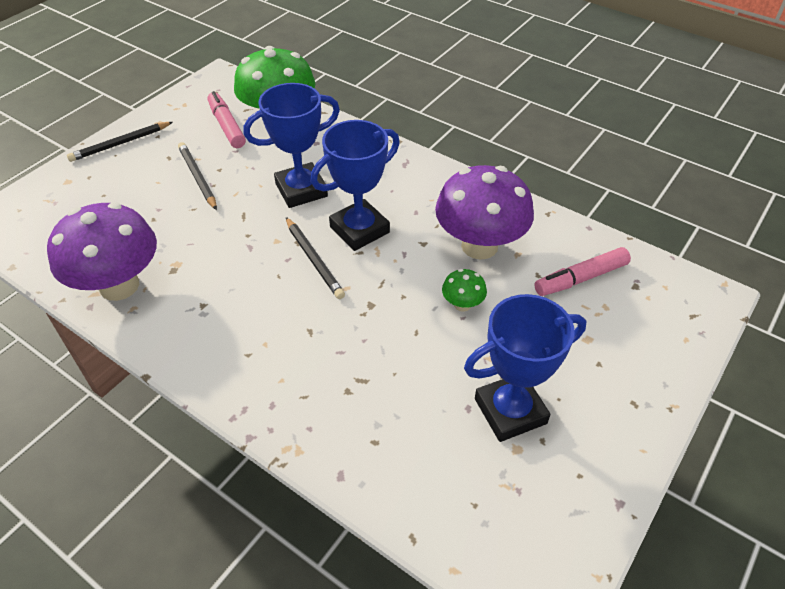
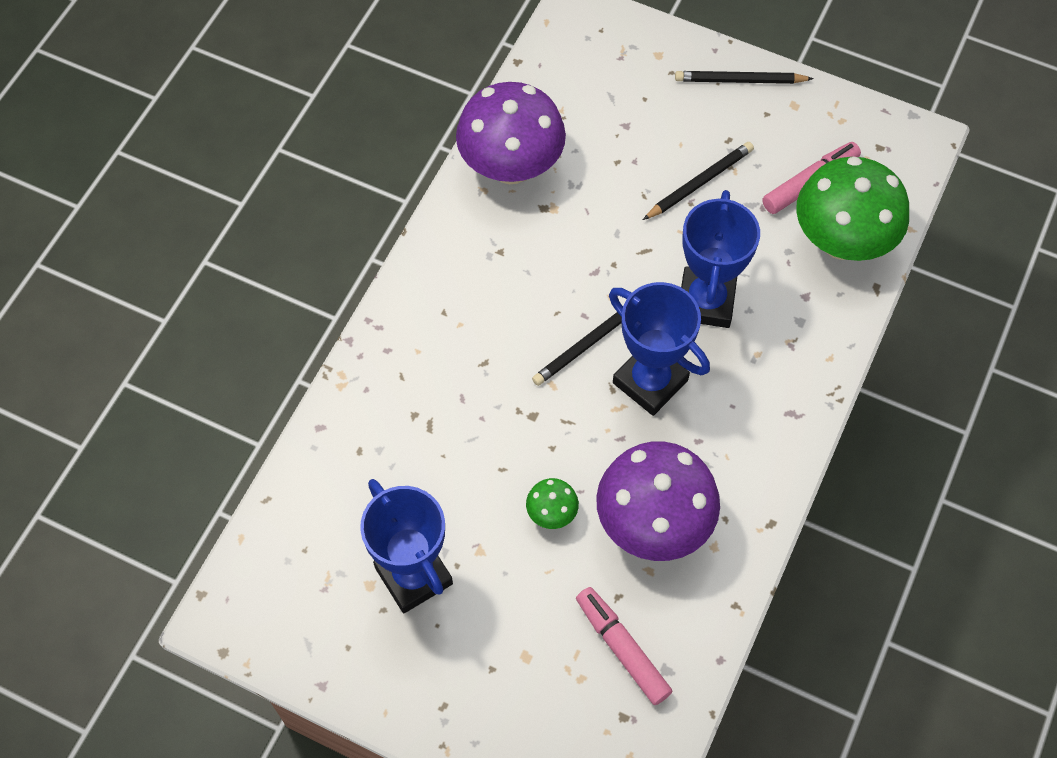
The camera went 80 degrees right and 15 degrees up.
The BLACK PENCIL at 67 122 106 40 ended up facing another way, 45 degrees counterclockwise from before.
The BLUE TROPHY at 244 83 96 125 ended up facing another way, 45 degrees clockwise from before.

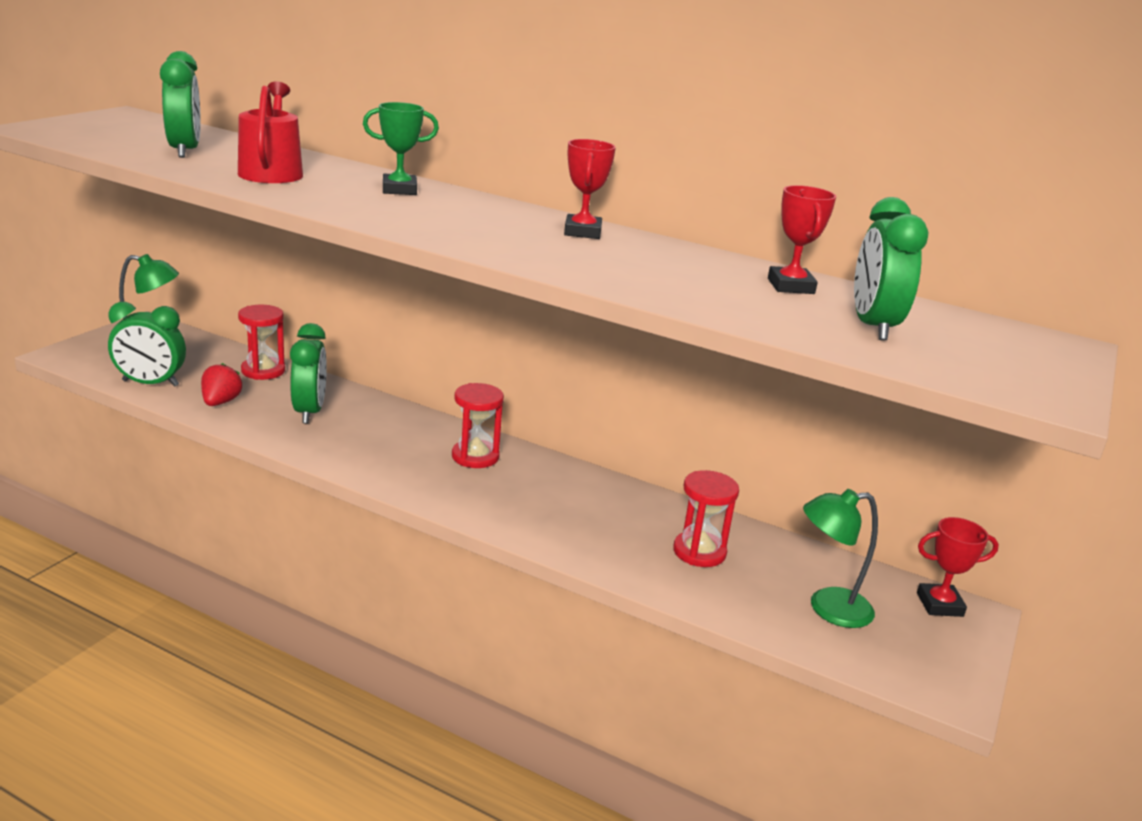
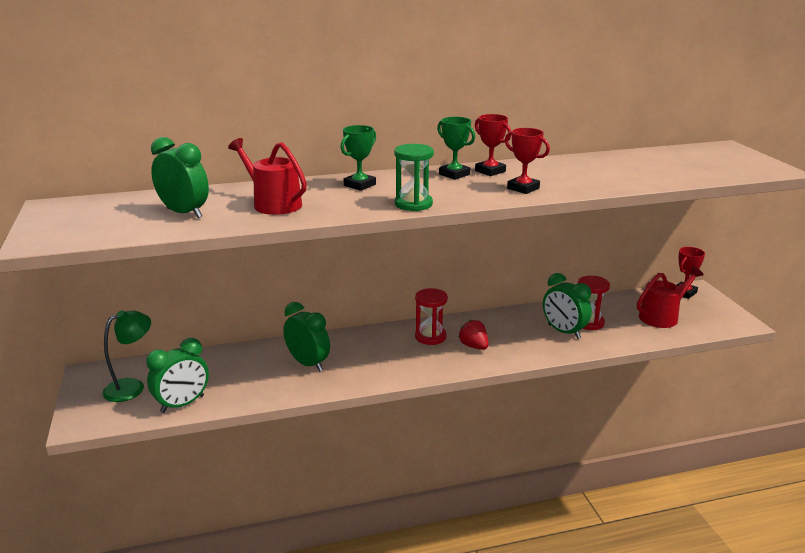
The camera went 40 degrees left and 0 degrees up.
The second view gained the GREEN HOURGLASS at 394 144 40 67.
The second view gained the GREEN TROPHY at 437 117 38 63.
The RED STRAWBERRY ended up elsewhere, having gone from 201 363 41 43 to 459 320 29 30.
The RED TROPHY ended up elsewhere, having gone from 768 185 68 109 to 505 128 45 66.
The GREEN CLOCK ended up elsewhere, having gone from 854 197 75 143 to 543 273 49 66.
Where the GREEN LAMP stood at 803 489 75 139, the RED WATERING CAN came to stand at 637 267 67 61.
The second view lost the RED HOURGLASS at 238 305 47 75.

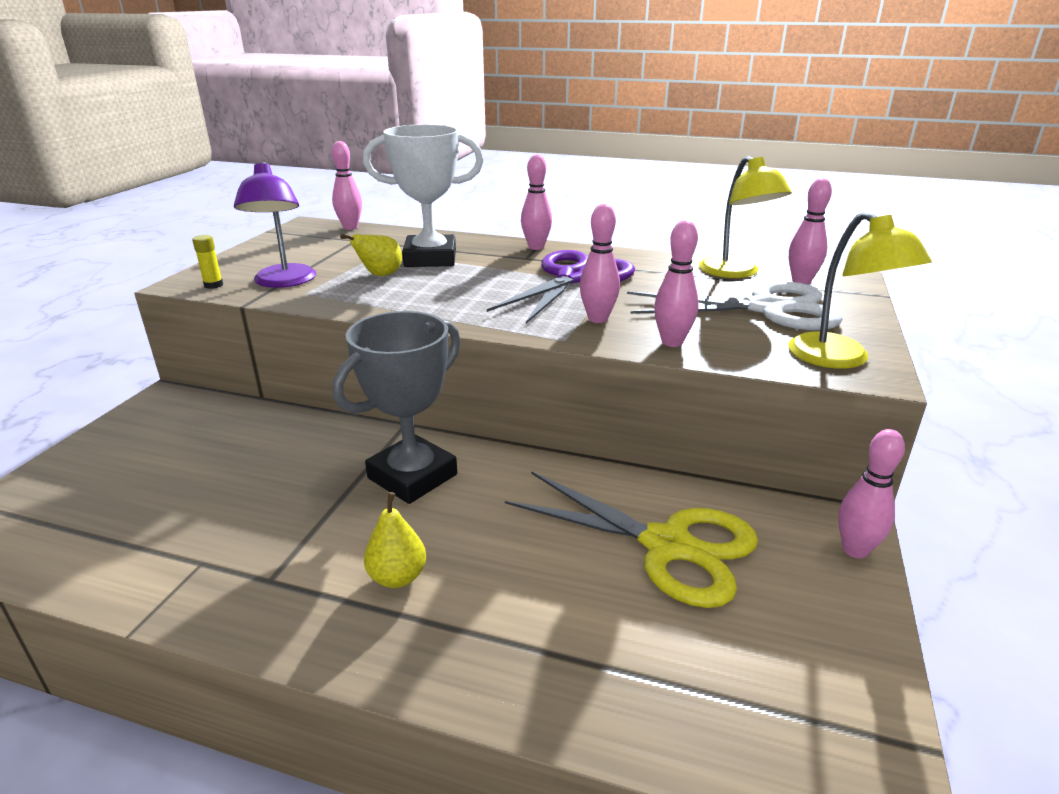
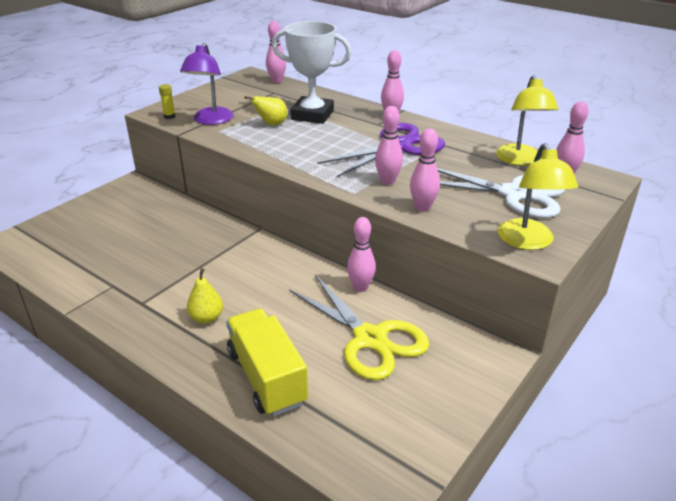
The camera went 20 degrees right and 5 degrees up.
The second view gained the YELLOW TRUCK at 226 308 82 108.
The PINK BOWLING PIN ended up elsewhere, having gone from 838 429 67 130 to 347 217 29 75.
The second view lost the GREY TROPHY at 333 311 128 193.

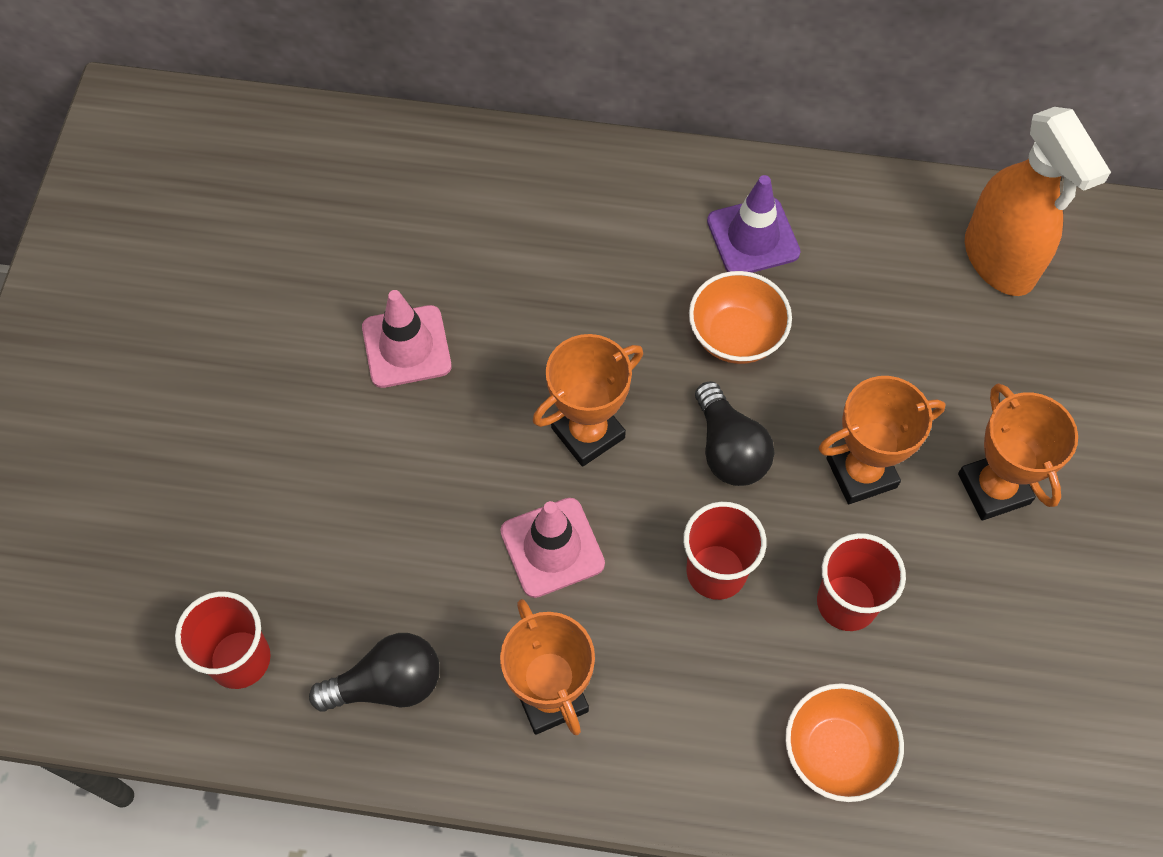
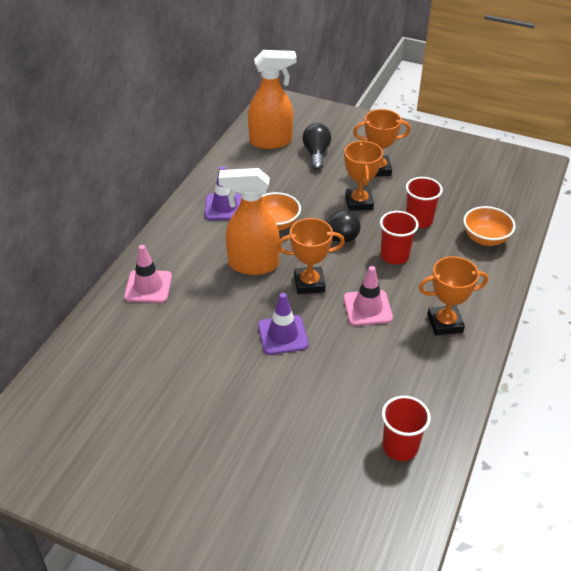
The camera went 75 degrees left and 20 degrees down.
The PINK TRAFFIC CONE ended up elsewhere, having gone from 362 290 90 98 to 124 245 48 58.
The second view gained the ORANGE SPRAY BOTTLE at 218 168 62 107.
The second view gained the PURPLE TRAFFIC CONE at 258 293 51 62.
The ORANGE TROPHY at 533 334 110 133 ended up facing another way, 75 degrees counterclockwise from before.
The BLACK LIGHT BULB ended up elsewhere, having gone from 309 633 131 79 to 302 123 29 47.

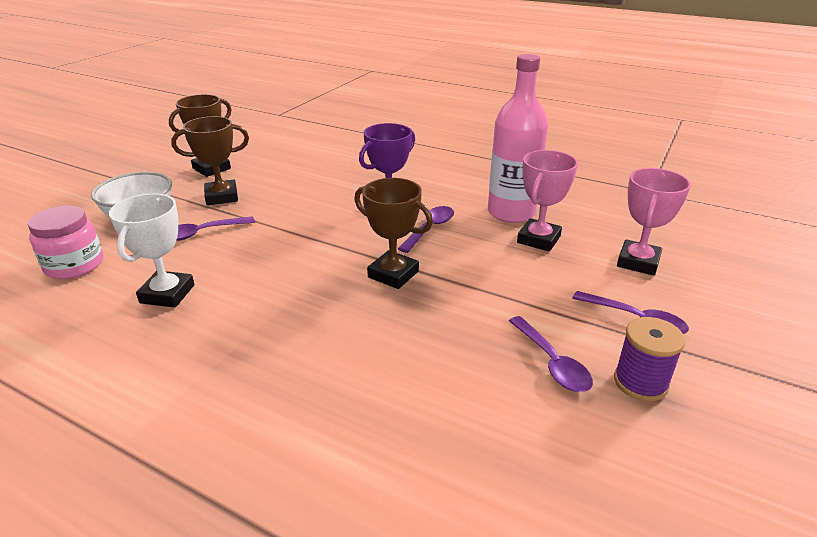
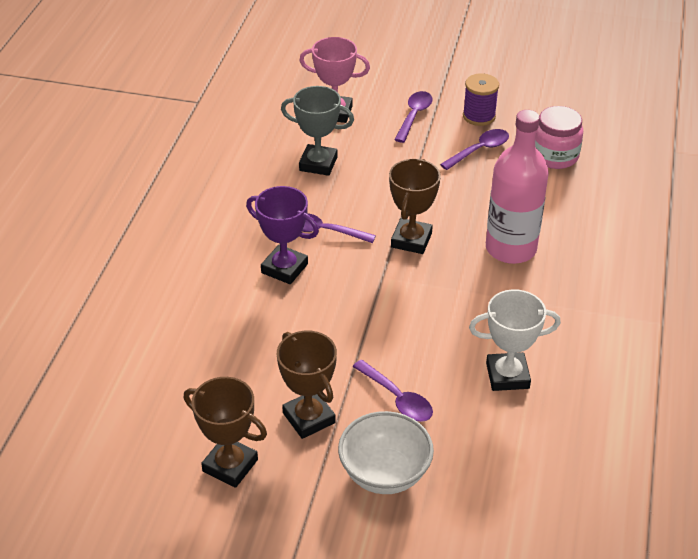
The camera went 105 degrees left and 10 degrees up.
What was the PINK TROPHY at 517 150 61 102 turned into the GREY TROPHY at 281 86 73 90.
The PINK BOTTLE ended up elsewhere, having gone from 488 54 60 169 to 486 110 63 154.
The PINK JAR ended up elsewhere, having gone from 28 206 75 73 to 535 106 48 63.

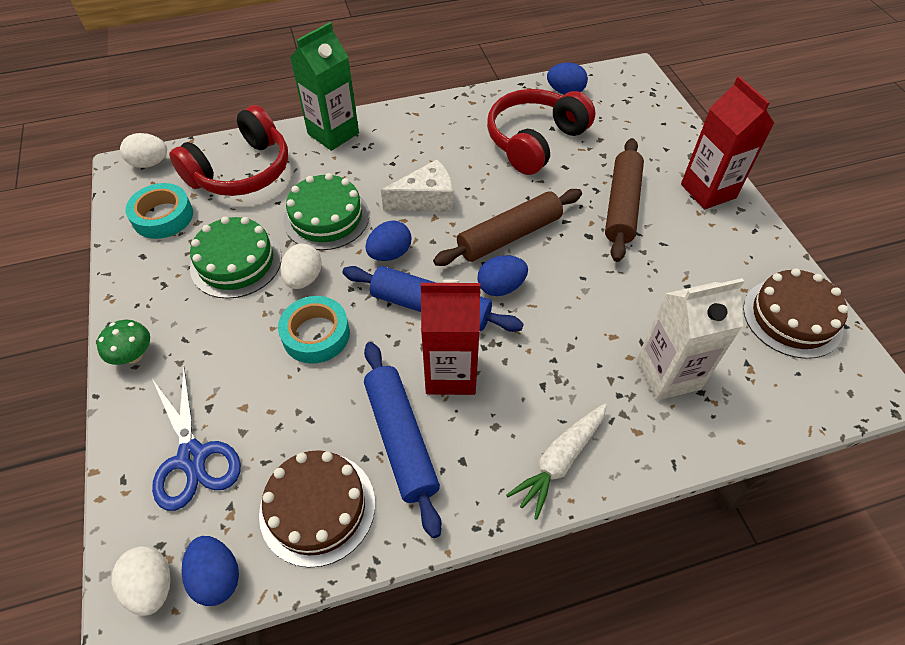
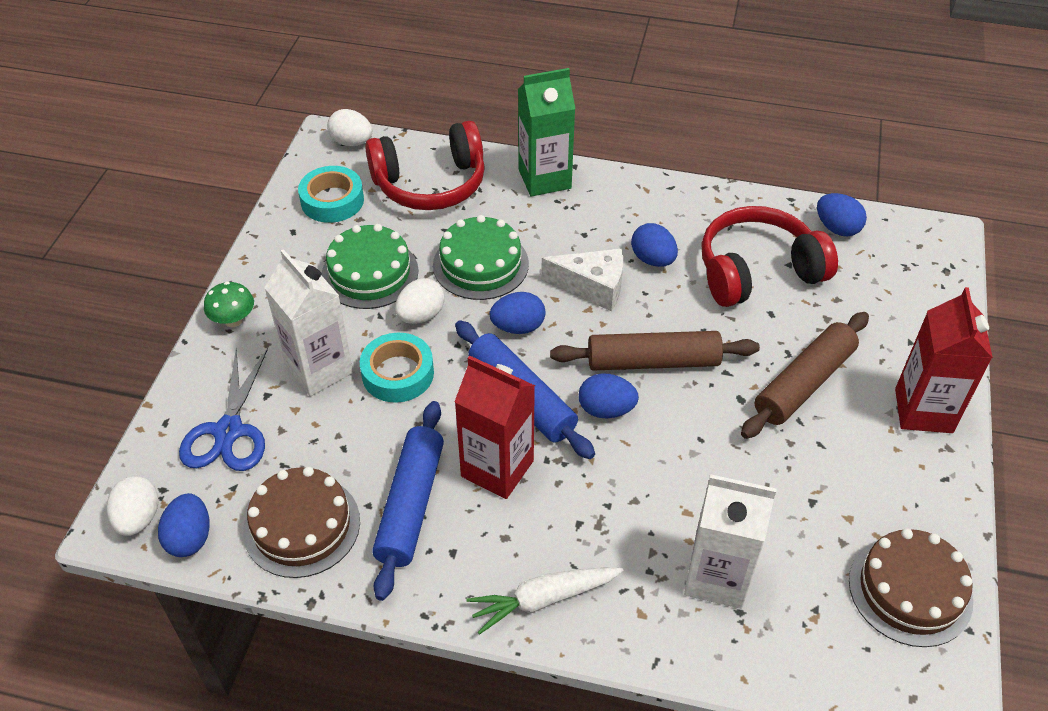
The camera went 30 degrees right and 5 degrees down.
The second view gained the WHITE CARTON at 264 249 89 147.
The second view gained the BLUE EGG at 631 223 47 44.

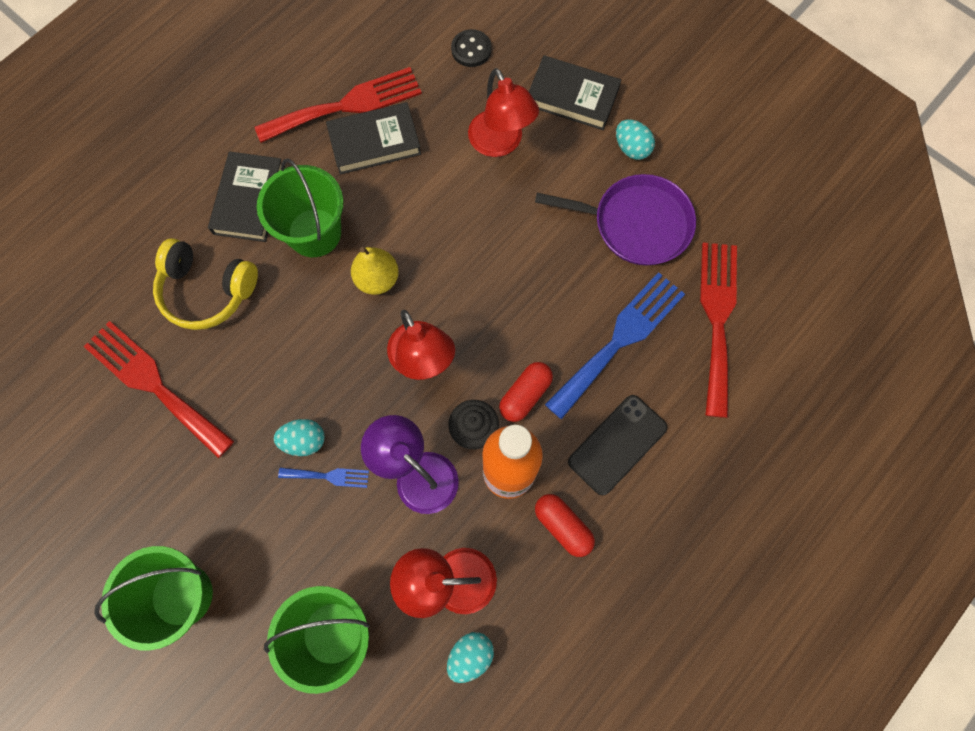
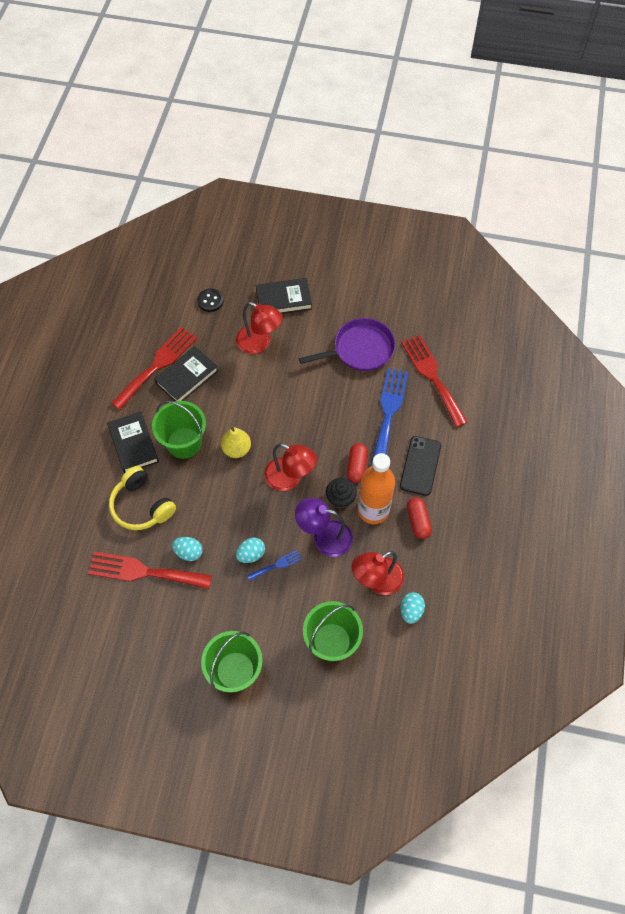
The camera went 30 degrees left and 10 degrees down.
The YELLOW HEADPHONES at 153 238 105 92 ended up facing another way, 60 degrees clockwise from before.
The TURQUOISE EGG ended up elsewhere, having gone from 616 120 39 40 to 172 537 31 24.
The RED CAPSULE at 535 494 60 63 ended up facing another way, 60 degrees clockwise from before.

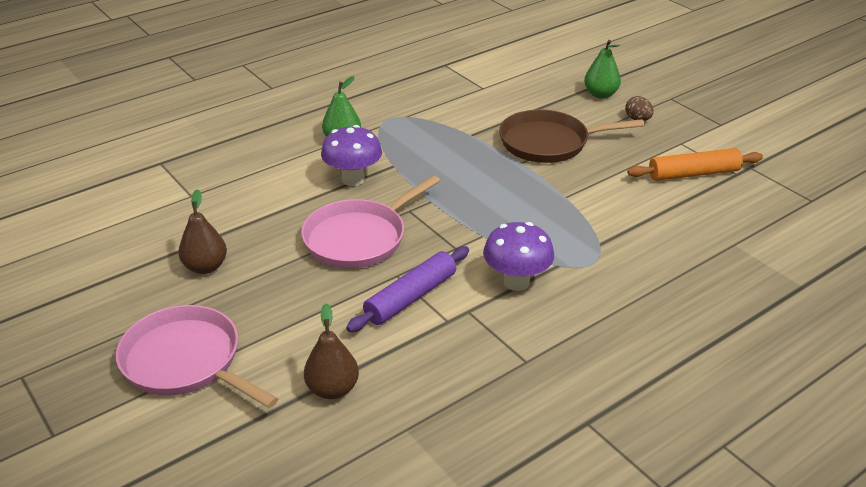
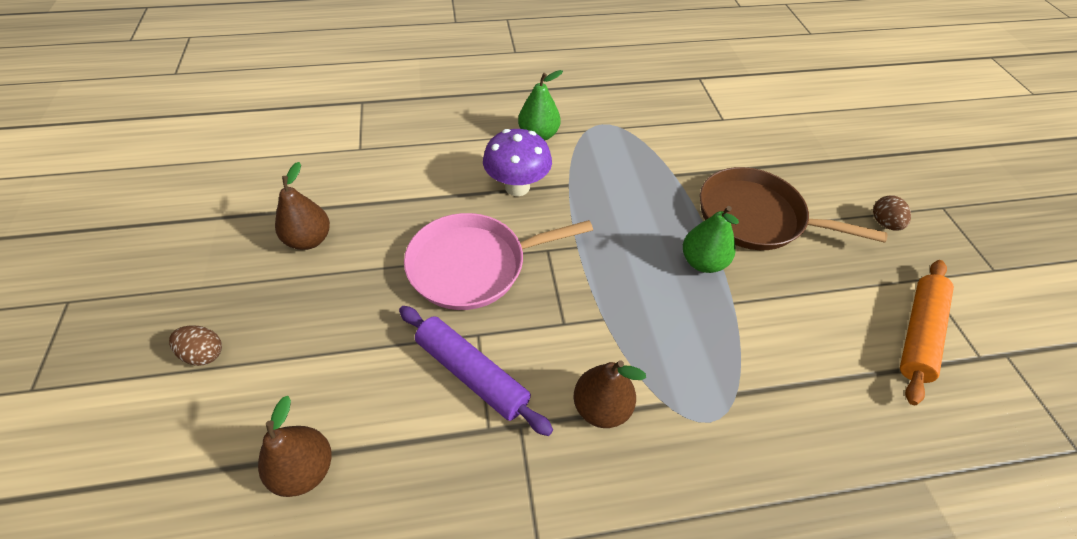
The camera went 25 degrees right and 15 degrees up.
Where the PINK PAN stood at 116 305 162 103, the BROWN EGG came to stand at 169 326 53 40.
The PURPLE ROLLING PIN at 346 246 123 86 ended up facing another way, 60 degrees clockwise from before.
Where the PURPLE MUSHROOM stood at 483 222 71 69, the BROWN PEAR came to stand at 574 360 72 68.
The GREEN PEAR ended up elsewhere, having gone from 584 40 37 59 to 683 206 56 67.
The ORANGE ROLLING PIN at 627 148 136 33 ended up facing another way, 75 degrees counterclockwise from before.

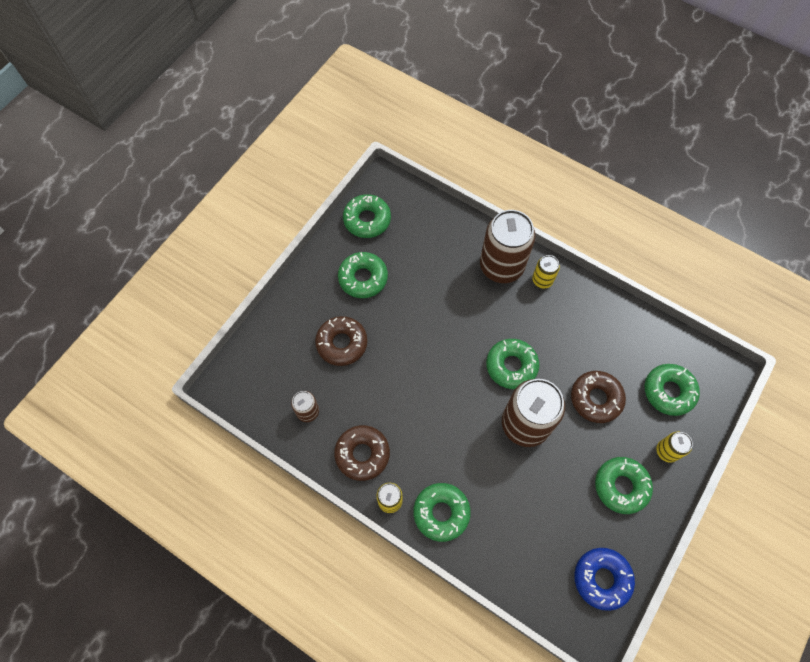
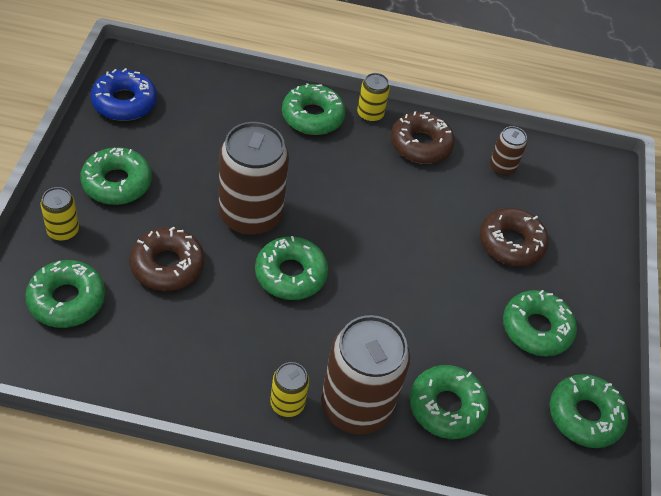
The camera went 150 degrees right and 15 degrees down.
The second view gained the GREEN DONUT at 410 365 79 74.

